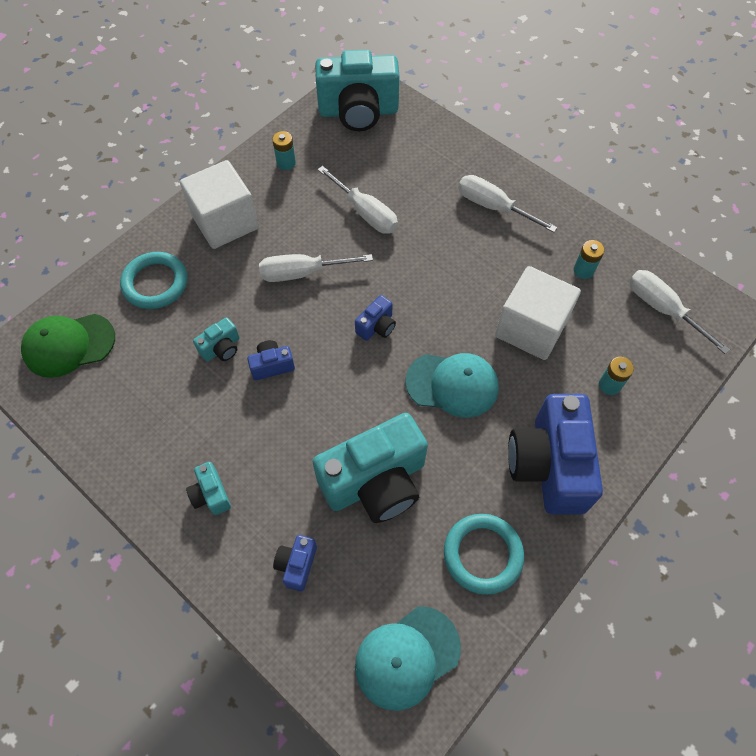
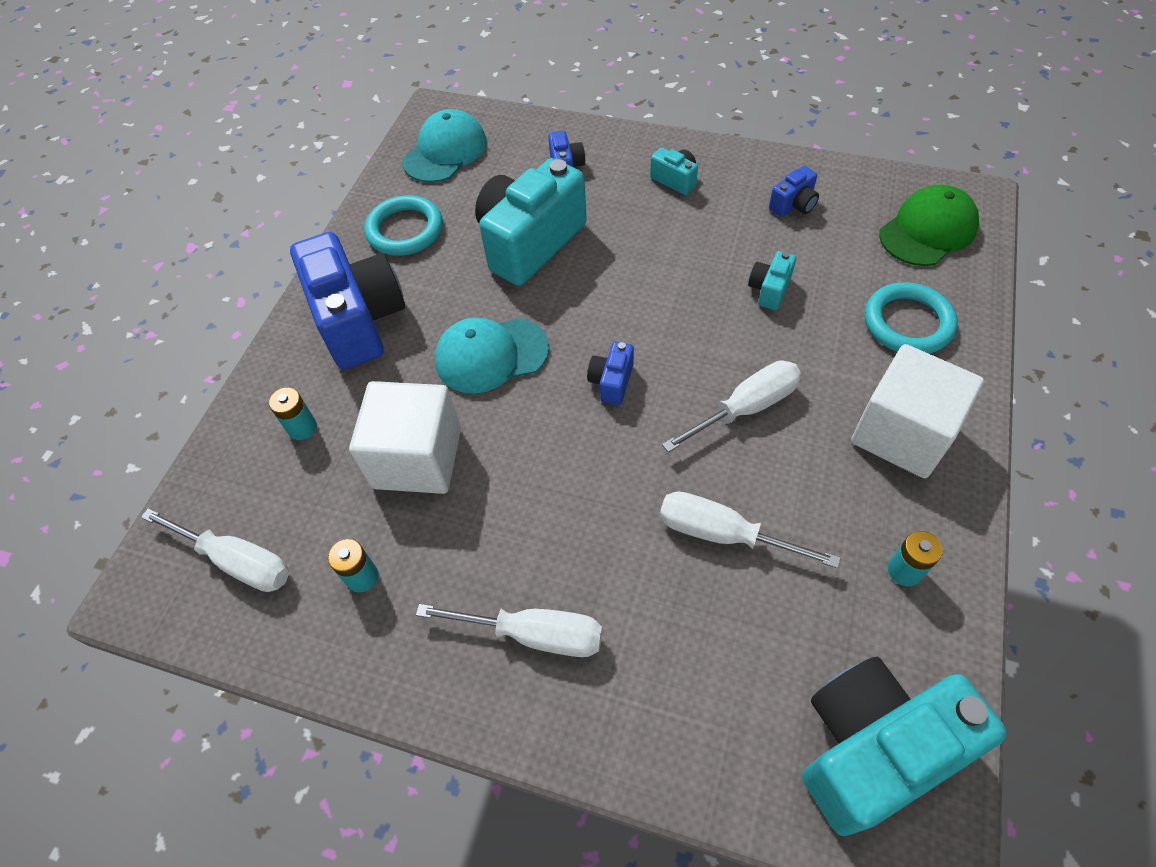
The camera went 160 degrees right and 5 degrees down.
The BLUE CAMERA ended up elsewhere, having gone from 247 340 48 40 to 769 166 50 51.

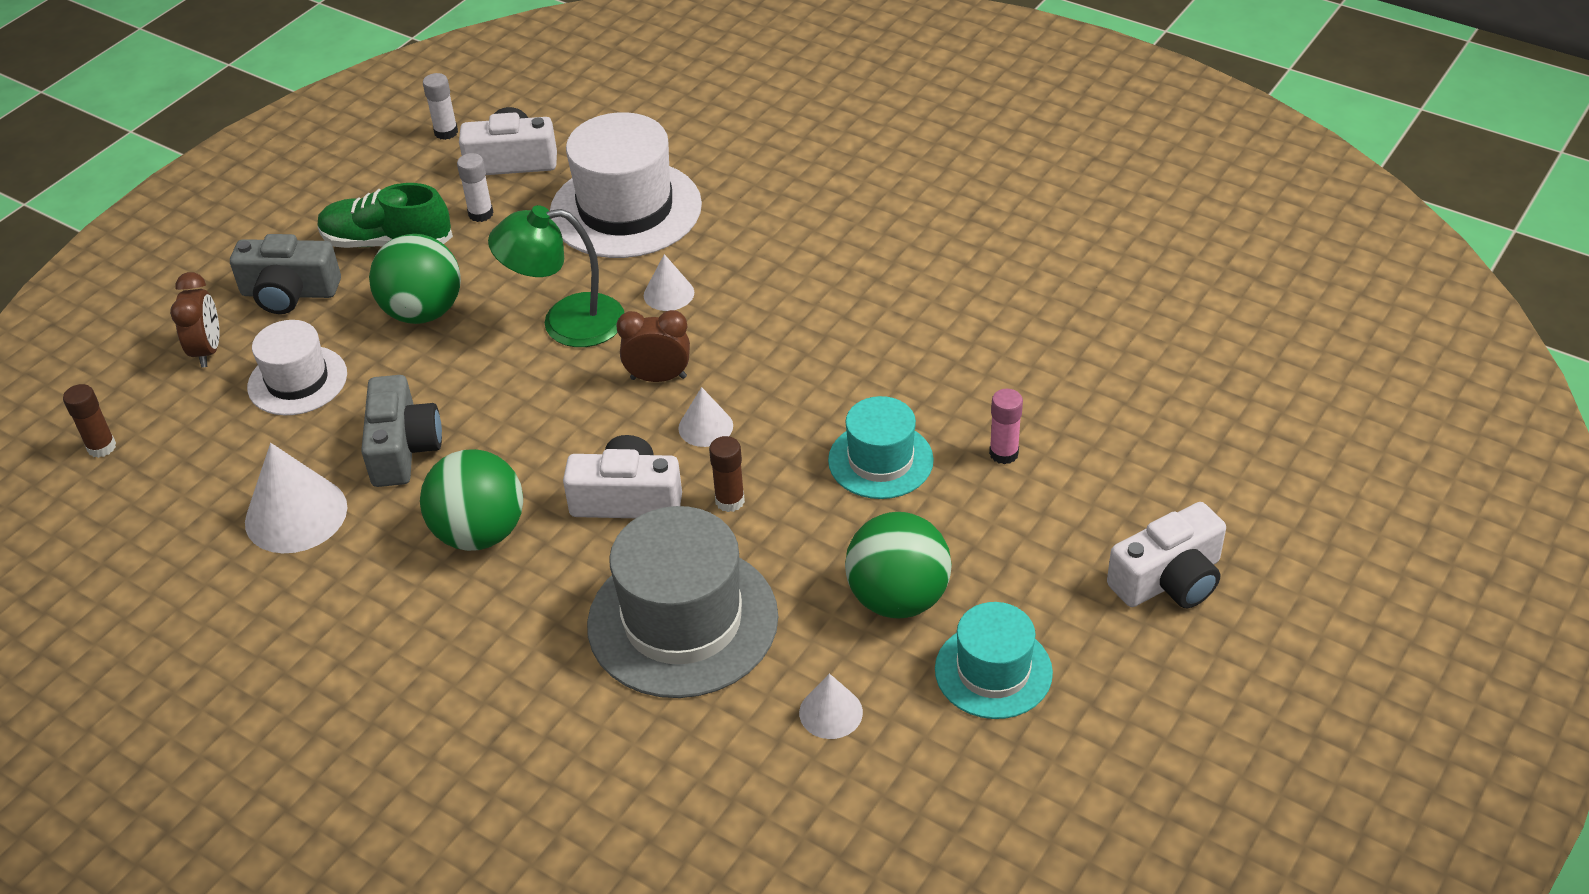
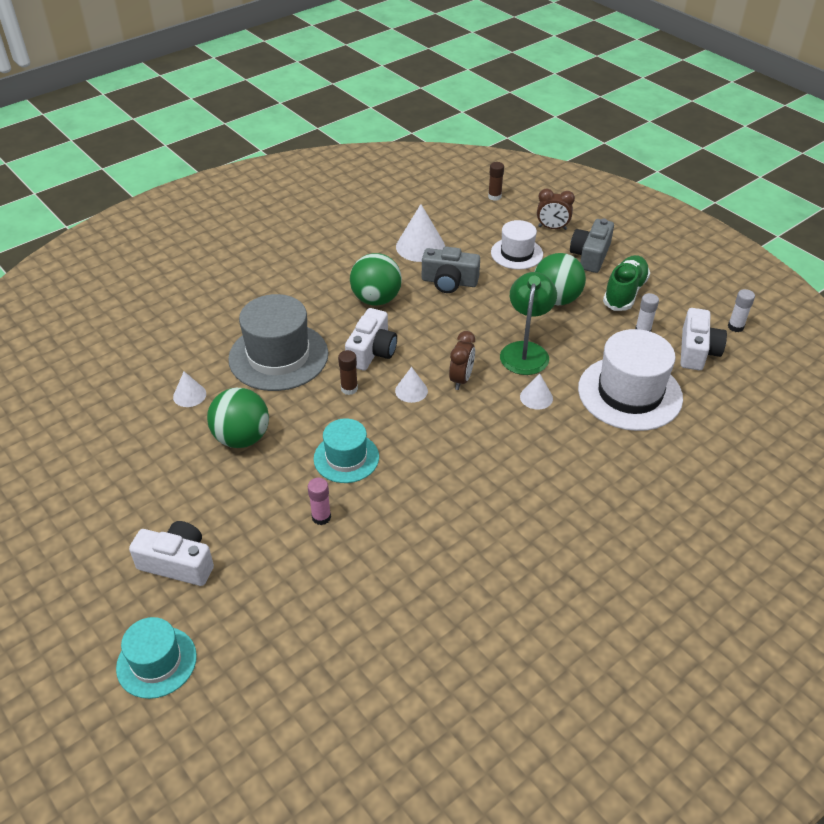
The camera went 105 degrees right and 0 degrees up.
The TURQUOISE HAT ended up elsewhere, having gone from 935 602 118 117 to 116 617 81 82.
The WHITE CAMERA at 1107 502 119 106 ended up facing another way, 120 degrees clockwise from before.

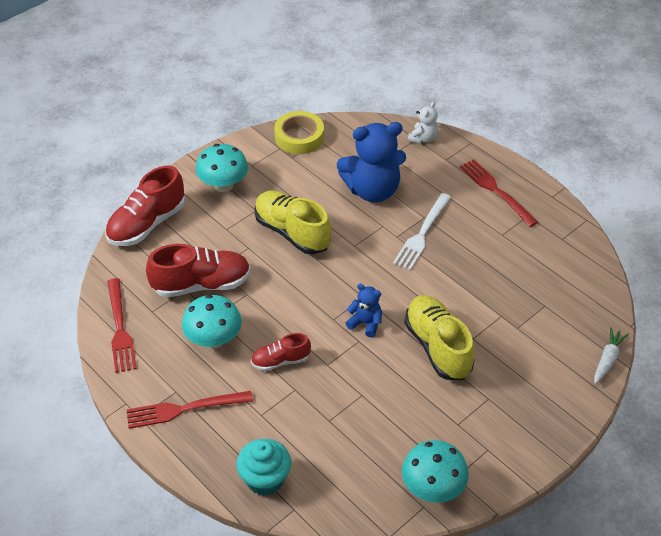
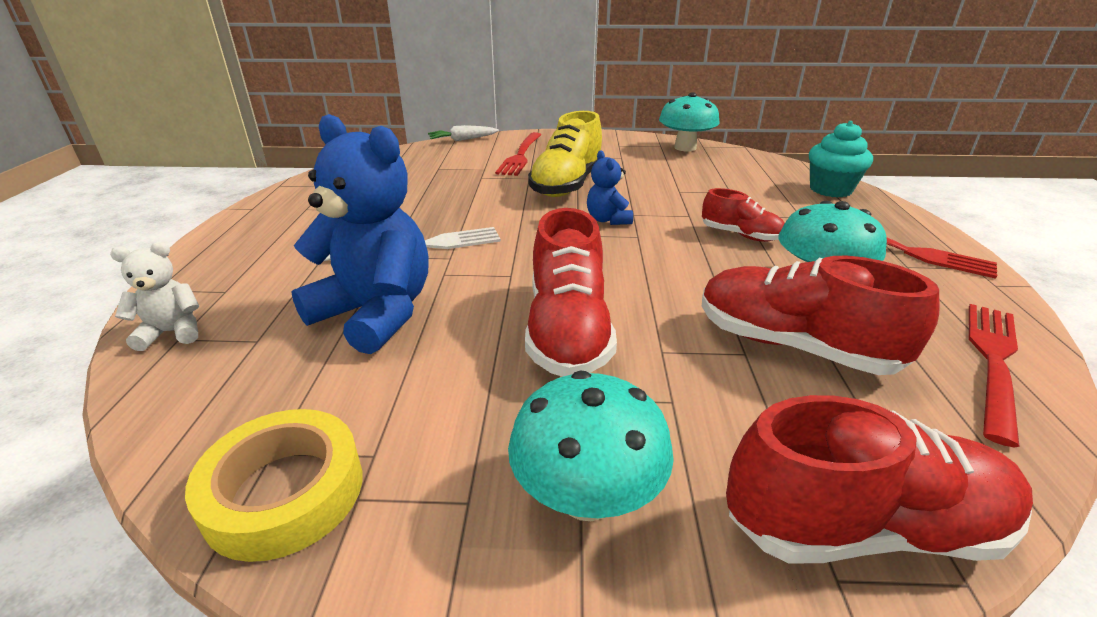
The camera went 135 degrees left and 15 degrees down.
The RED FORK ended up elsewhere, having gone from 460 159 78 68 to 495 132 46 44.
What was the YELLOW SHOE at 254 190 78 64 turned into the RED SHOE at 525 208 92 169.

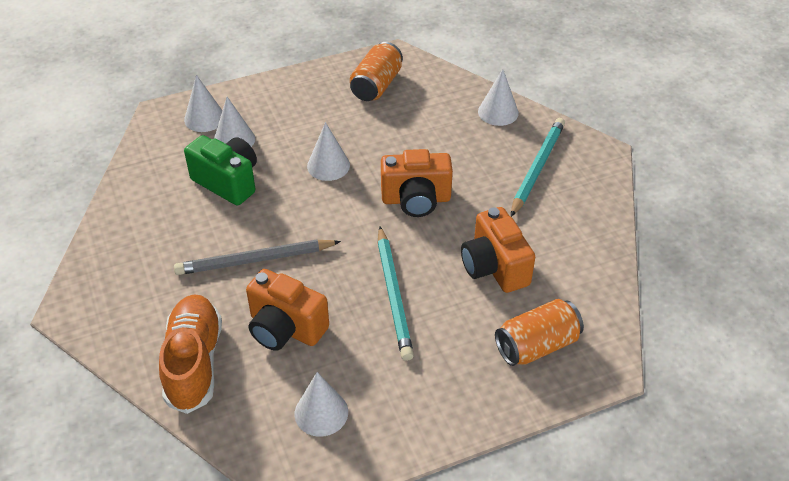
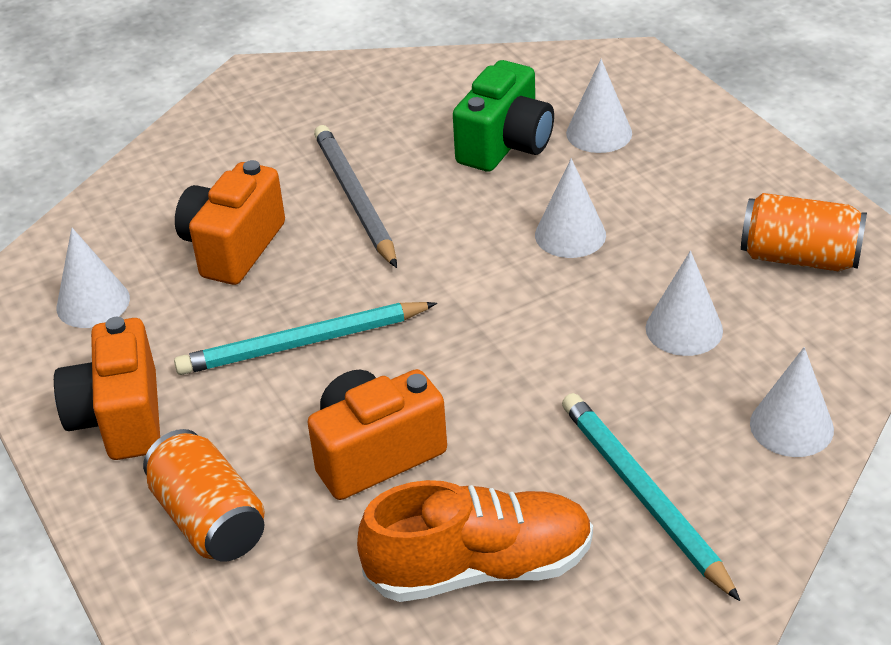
The camera went 85 degrees right and 5 degrees down.
The ORANGE CAMERA ended up elsewhere, having gone from 381 149 72 68 to 54 317 106 143.
The ORANGE SHOE ended up elsewhere, having gone from 159 294 63 120 to 357 480 236 122.
The TURQUOISE PENCIL at 511 118 54 99 ended up facing another way, 135 degrees counterclockwise from before.
The WHITE CONE ended up elsewhere, having gone from 184 75 38 57 to 646 251 77 105.

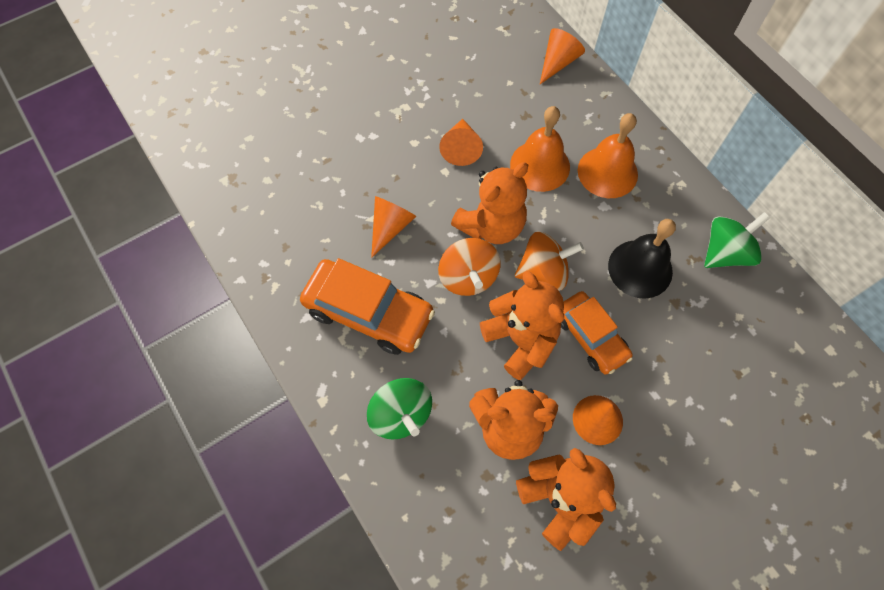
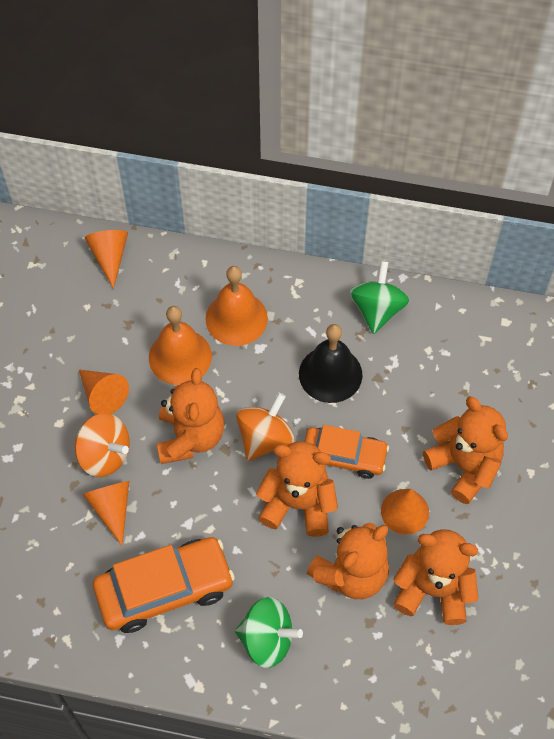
The camera went 45 degrees left and 5 degrees down.
The ORANGE SPINNING TOP ended up elsewhere, having gone from 438 238 63 58 to 75 413 55 64.
The second view gained the ORANGE TEDDY BEAR at 423 396 85 108.

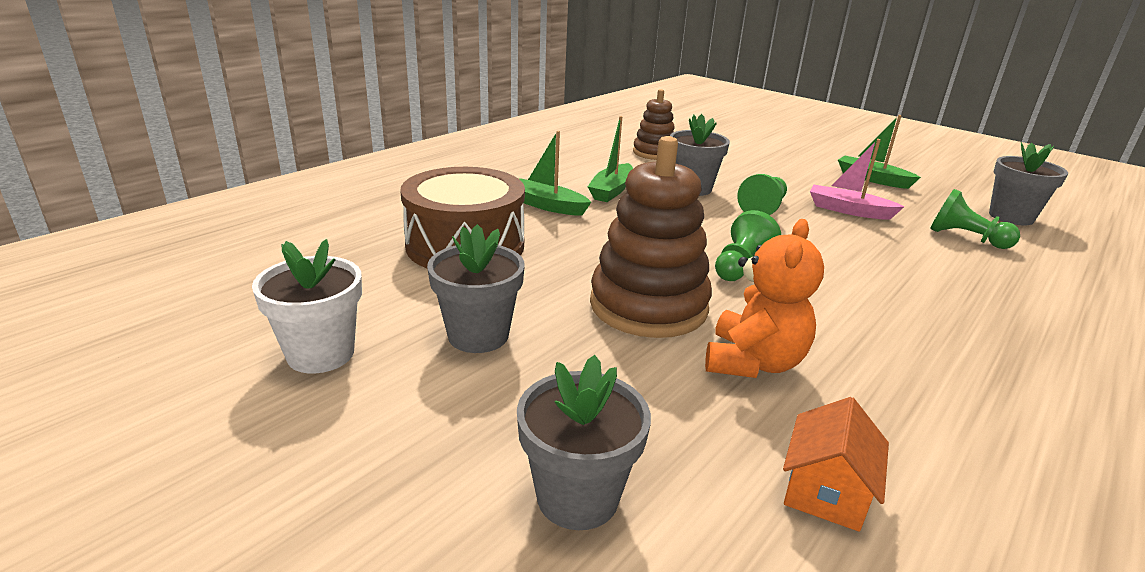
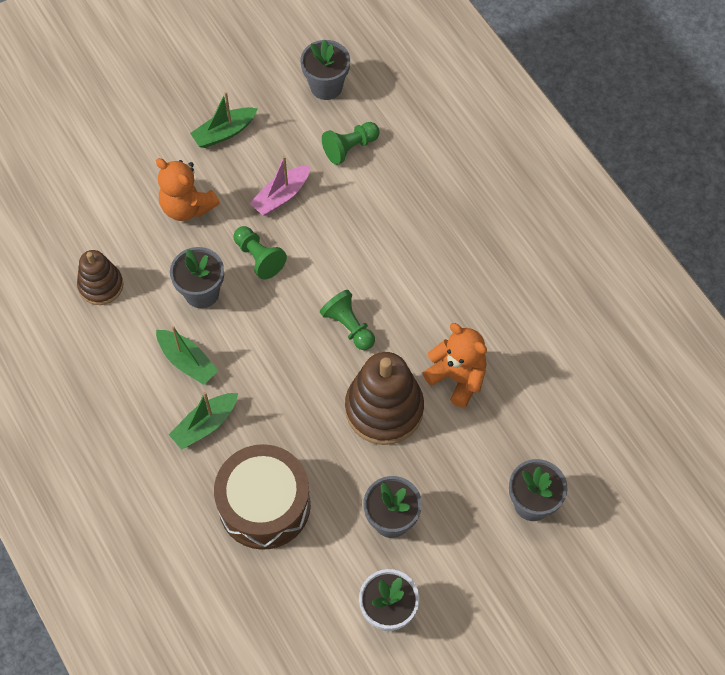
The camera went 70 degrees left and 35 degrees up.
The second view gained the ORANGE TEDDY BEAR at 156 158 64 63.
The second view lost the ORANGE HOUSE at 783 397 106 135.

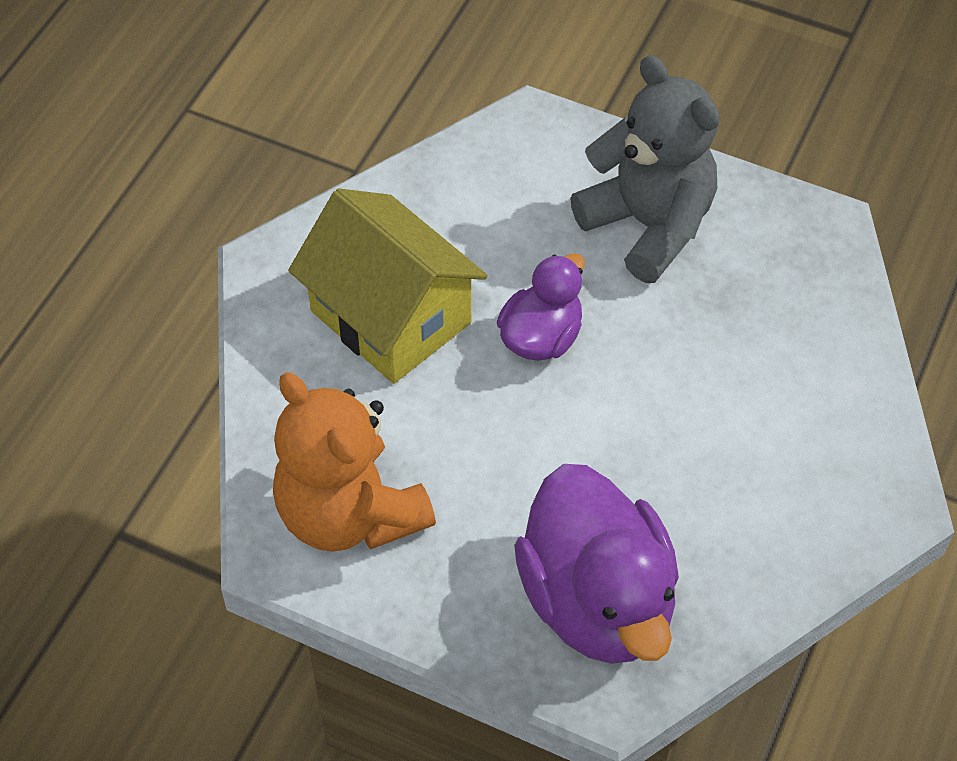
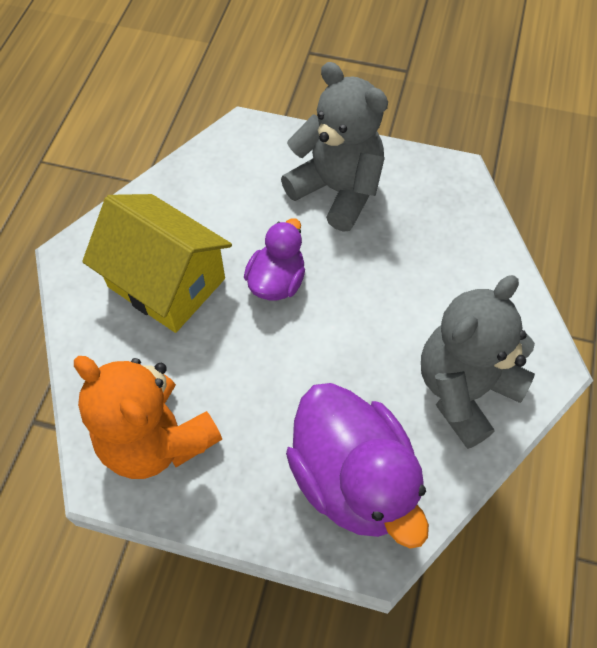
The camera went 10 degrees left and 5 degrees up.
The second view gained the GREY TEDDY BEAR at 421 275 114 174.

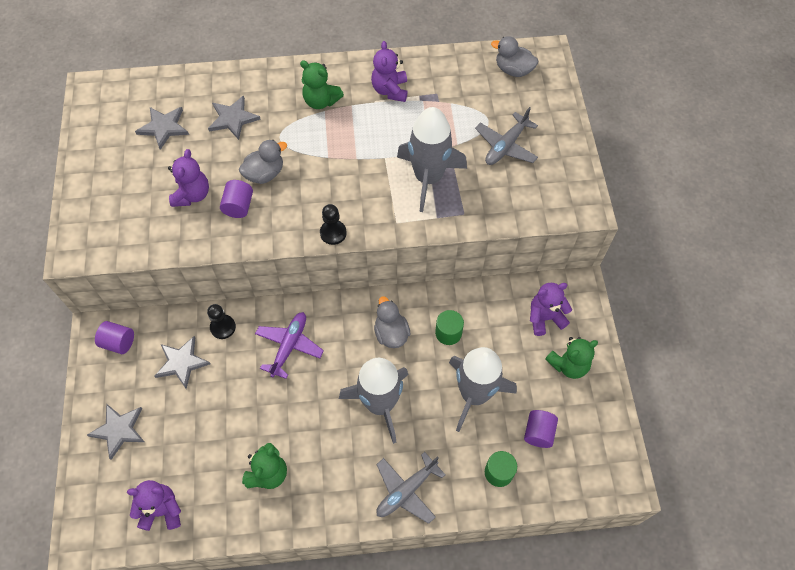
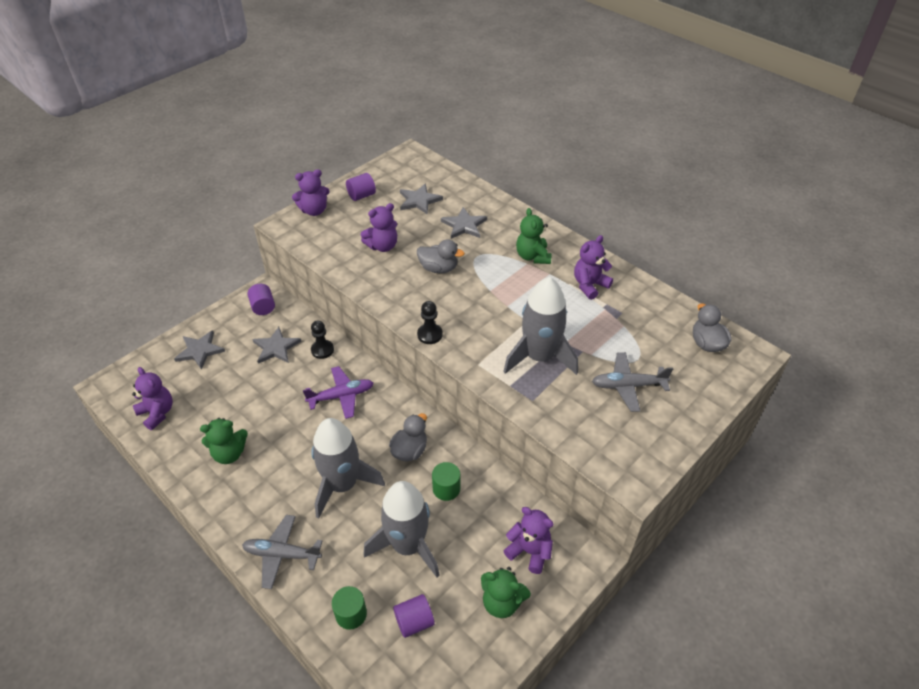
The camera went 50 degrees right and 15 degrees down.
The second view gained the PURPLE TEDDY BEAR at 292 169 38 47.
The PURPLE CYLINDER ended up elsewhere, having gone from 220 180 33 38 to 346 173 30 28.

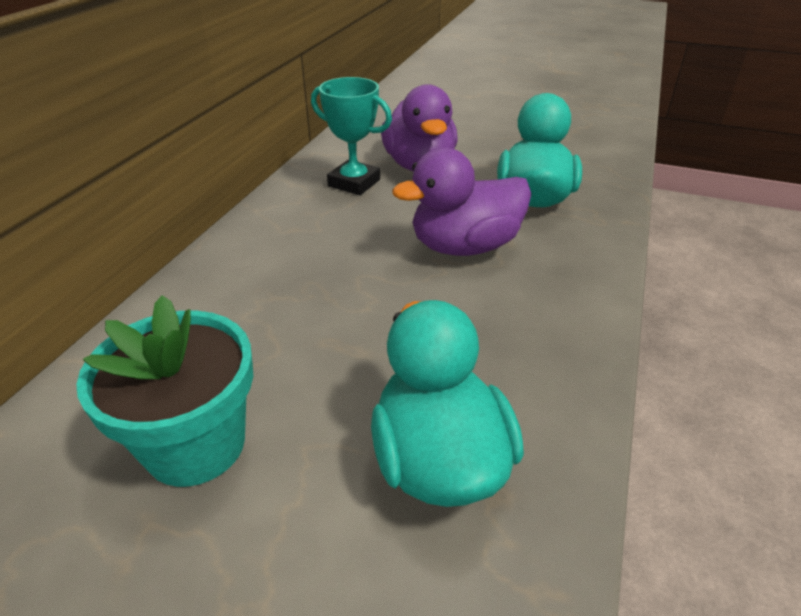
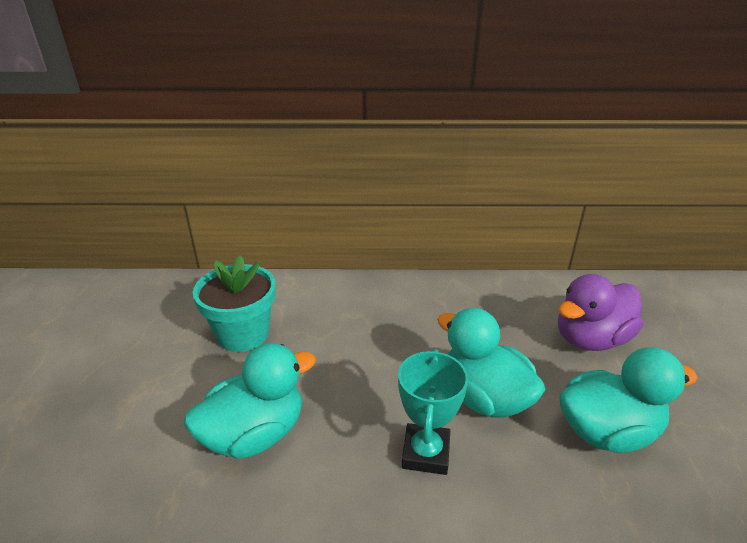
The camera went 70 degrees right and 5 degrees down.
The TURQUOISE TROPHY ended up elsewhere, having gone from 311 77 81 118 to 398 349 70 126.
What was the PURPLE DUCK at 392 148 139 108 turned into the TURQUOISE DUCK at 437 308 109 110.

